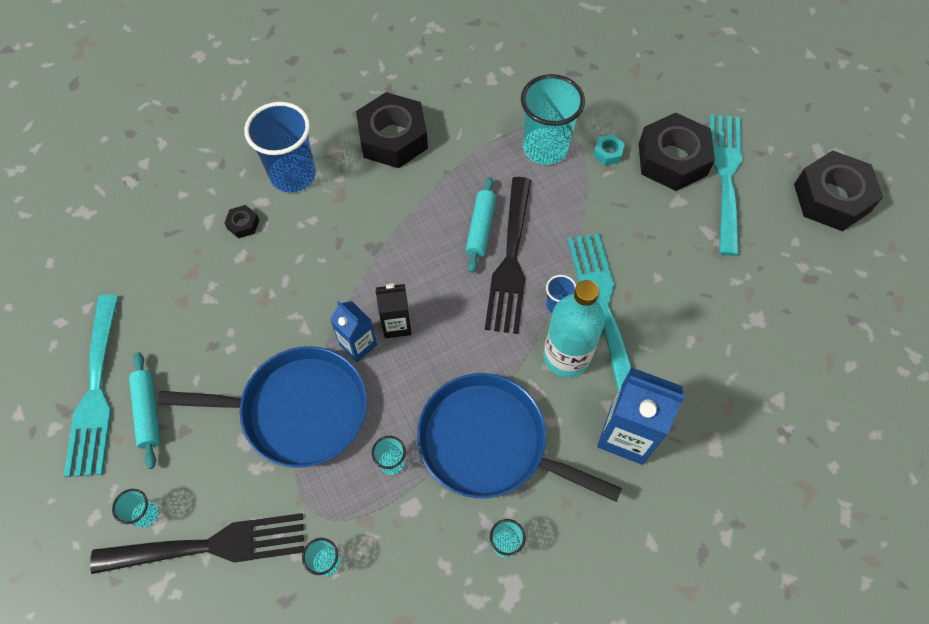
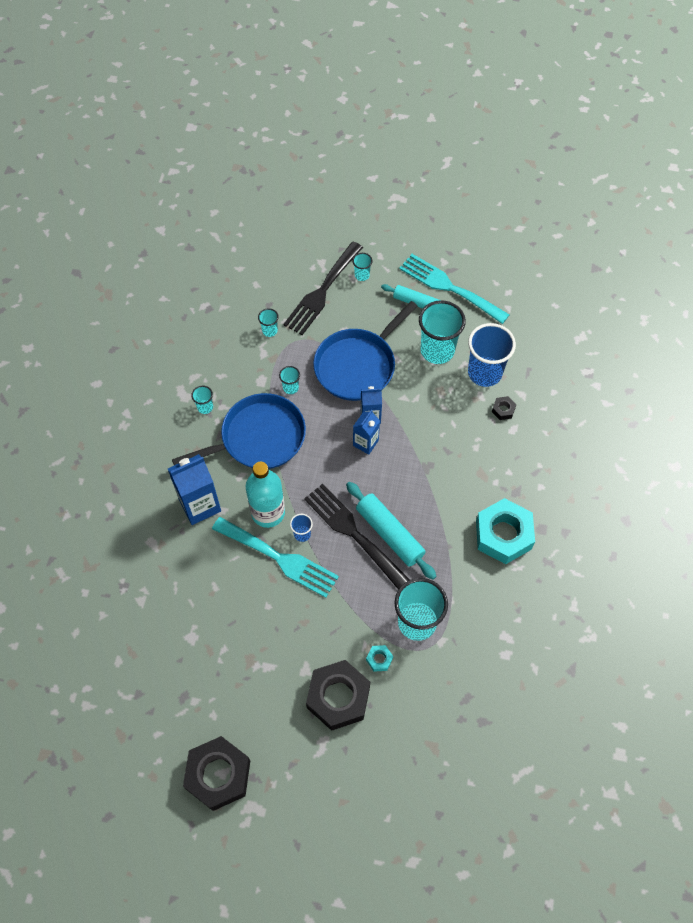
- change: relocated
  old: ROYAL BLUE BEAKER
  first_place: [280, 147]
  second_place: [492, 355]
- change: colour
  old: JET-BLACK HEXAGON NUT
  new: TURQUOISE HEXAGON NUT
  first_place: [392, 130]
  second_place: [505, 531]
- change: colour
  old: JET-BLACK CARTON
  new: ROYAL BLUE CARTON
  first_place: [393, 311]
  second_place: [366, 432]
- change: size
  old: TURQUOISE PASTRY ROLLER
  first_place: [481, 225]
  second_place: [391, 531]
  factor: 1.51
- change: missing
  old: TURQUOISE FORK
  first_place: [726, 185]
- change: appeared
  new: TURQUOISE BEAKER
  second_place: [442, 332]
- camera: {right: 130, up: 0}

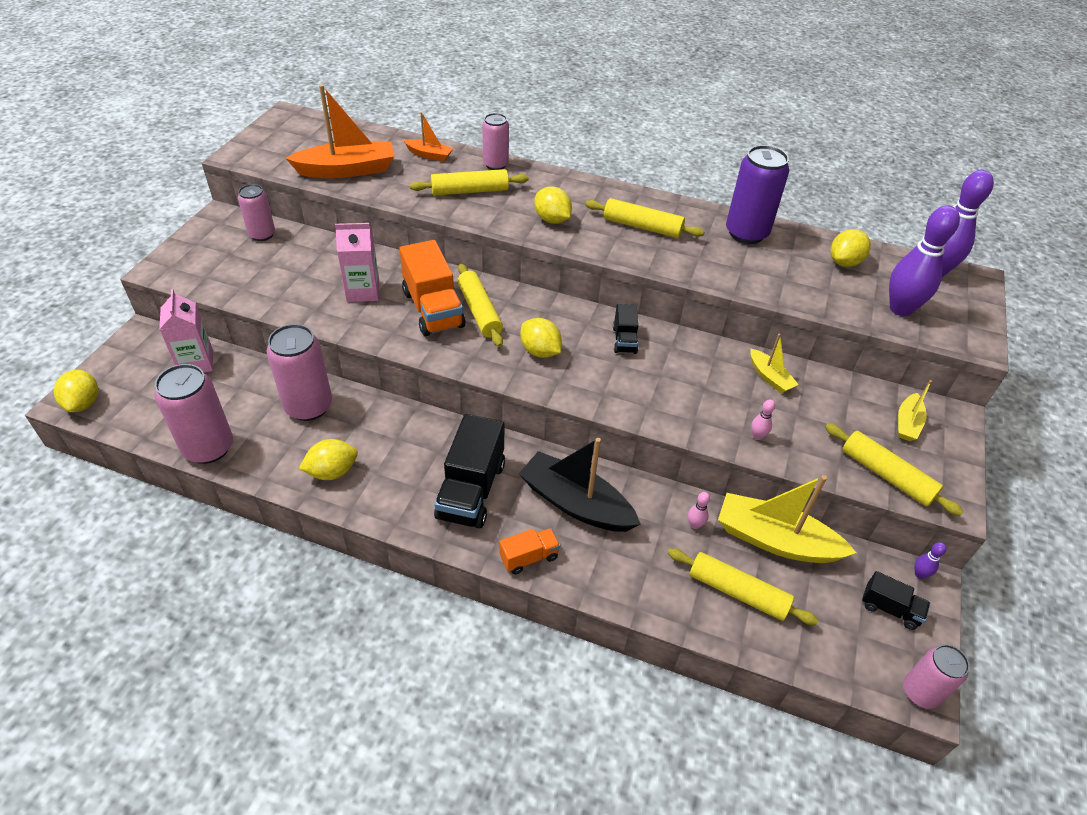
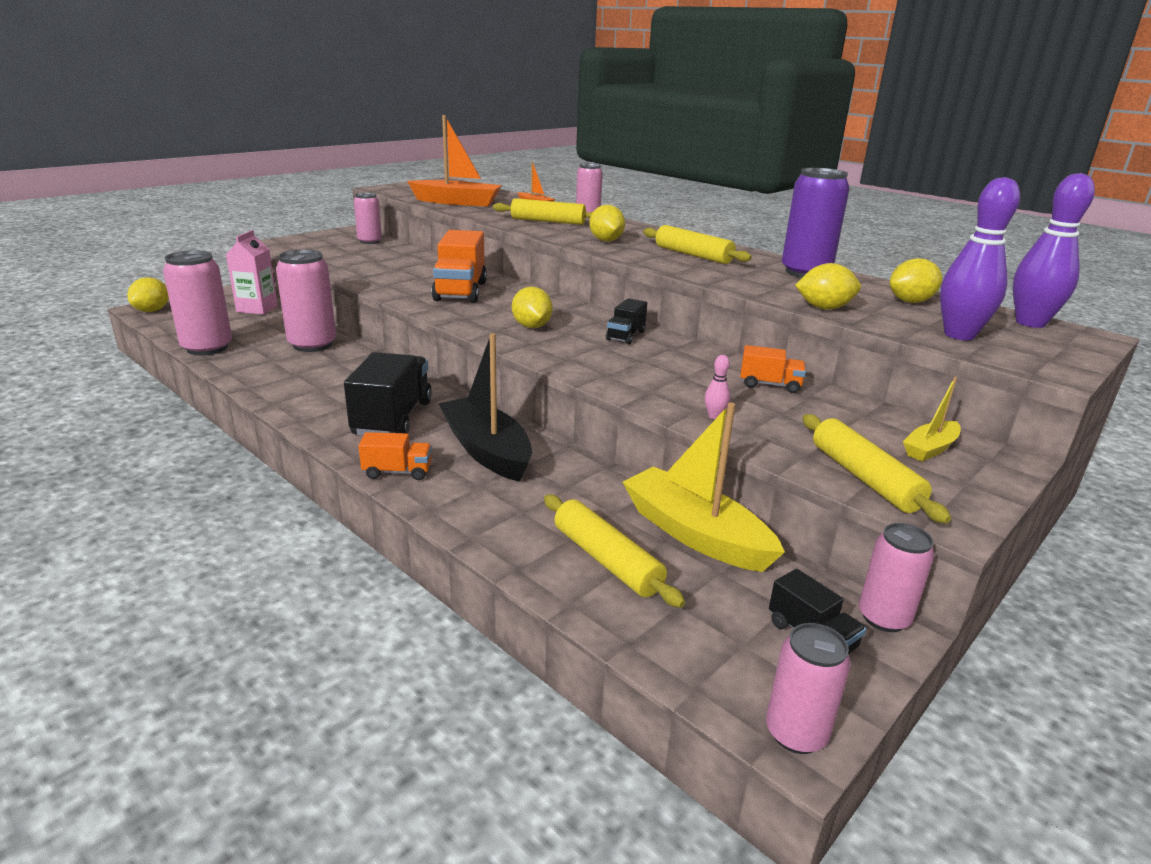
- change: relocated
  old: BRIGHT YELLOW CITRUS FRUIT
  first_place: [328, 459]
  second_place: [828, 286]
- change: missing
  old: PINK CARTON
  first_place: [357, 262]
- change: spun
  old: JET-BLACK TRUCK
  first_place: [469, 471]
  second_place: [388, 394]
  degrees: 150
- change: missing
  old: BRIGHT YELLOW PASTRY ROLLER
  first_place: [480, 305]
- change: missing
  old: PINK SKITTLE
  first_place: [699, 510]
- change: exchanged
  old: BRIGHT YELLOW TOY BOAT
  new: ORANGE-COLOURED TRUCK
  first_place: [774, 363]
  second_place: [773, 369]
- change: exchanged
  old: PURPLE SKITTLE
  new: PINK CAN
  first_place: [931, 560]
  second_place: [896, 577]
- camera: {right: 25, up: -20}

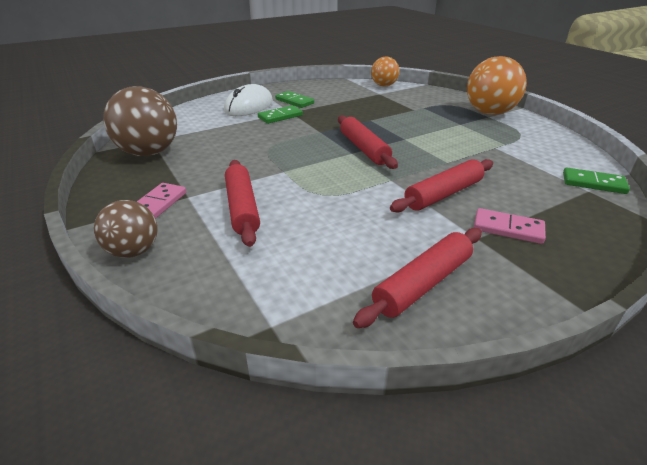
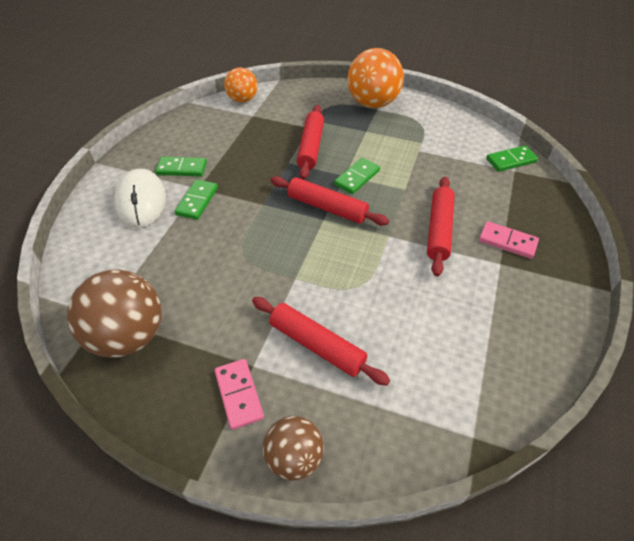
- change: relocated
  old: SCARLET PASTRY ROLLER
  first_place: [417, 278]
  second_place: [310, 142]
- change: spun
  old: PINK DOMINO PIECE
  first_place: [510, 226]
  second_place: [509, 240]
  degrees: 45
- change: appeared
  new: EMERALD DOMINO PIECE
  second_place: [357, 176]
- camera: {right: -40, up: 15}

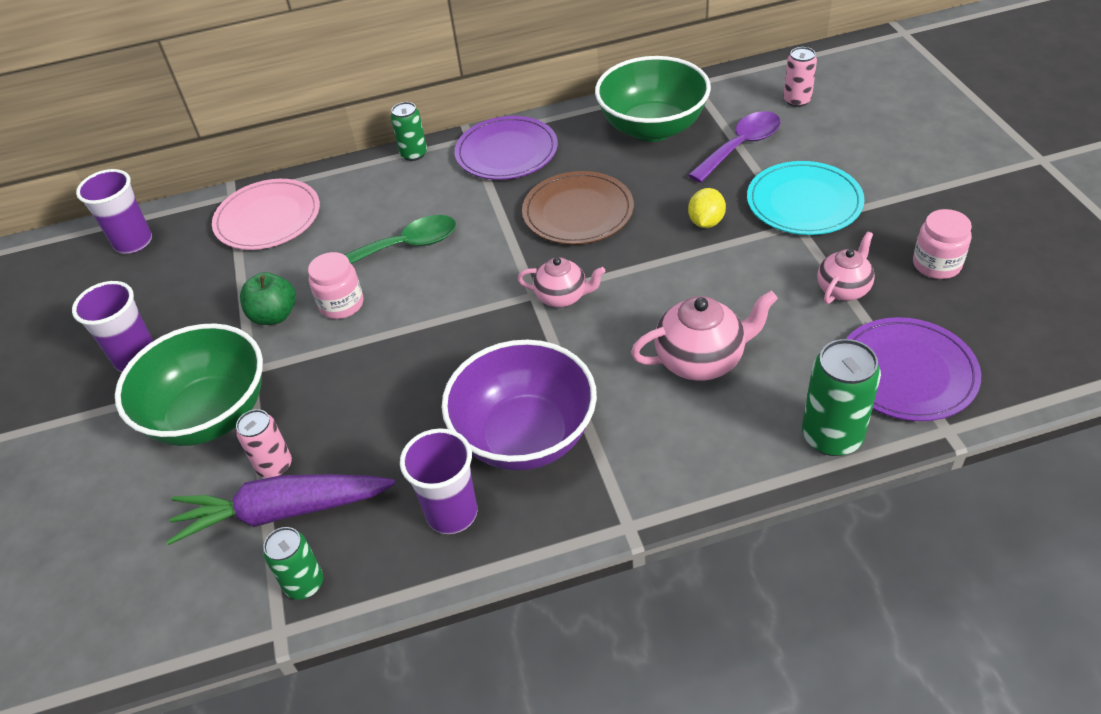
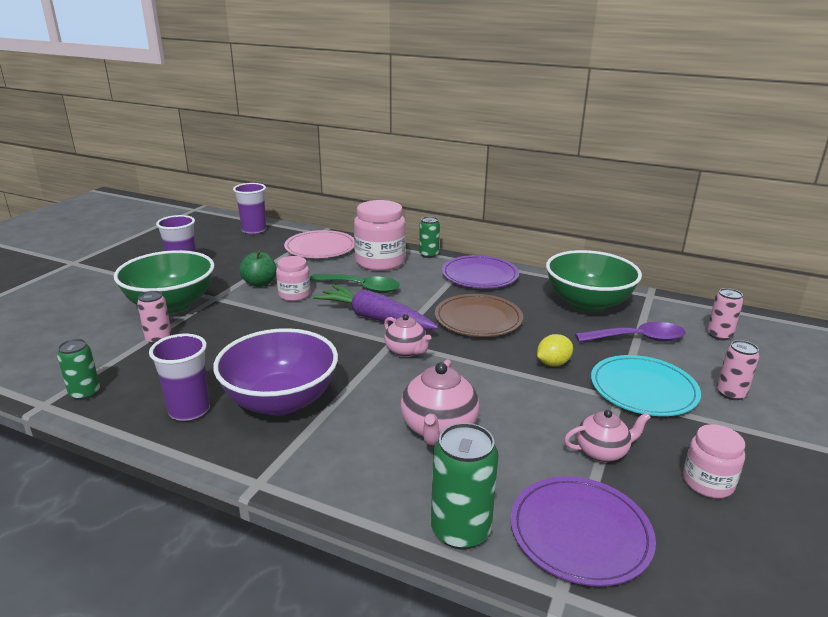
- change: relocated
  old: PURPLE TOY CARROT
  first_place: [281, 509]
  second_place: [376, 307]
- change: spun
  old: PINK TEA POT
  first_place: [704, 336]
  second_place: [439, 402]
  degrees: 75
- change: appeared
  new: PINK JAR
  second_place: [380, 235]
- change: appeared
  new: PINK CAN
  second_place: [738, 370]
- camera: {right: 35, up: -20}

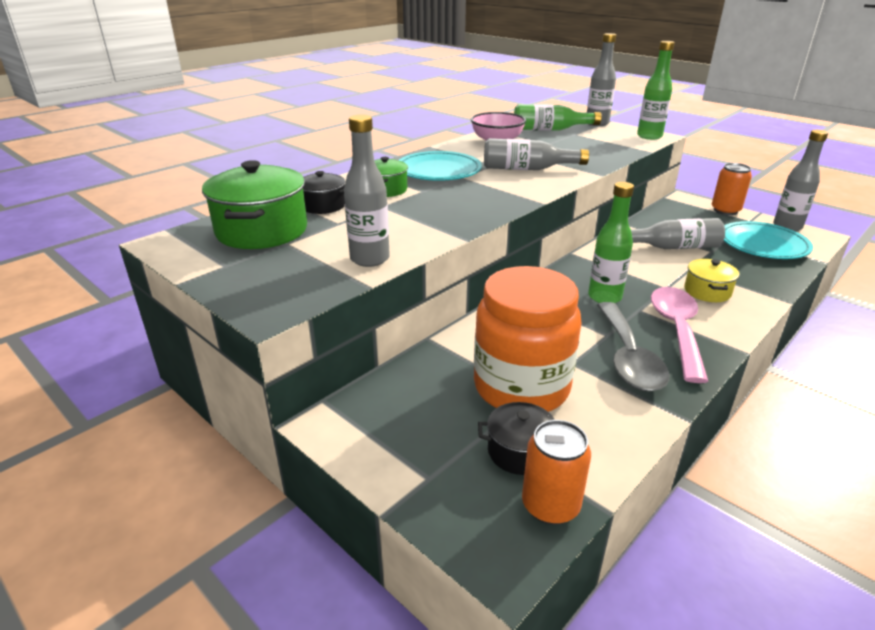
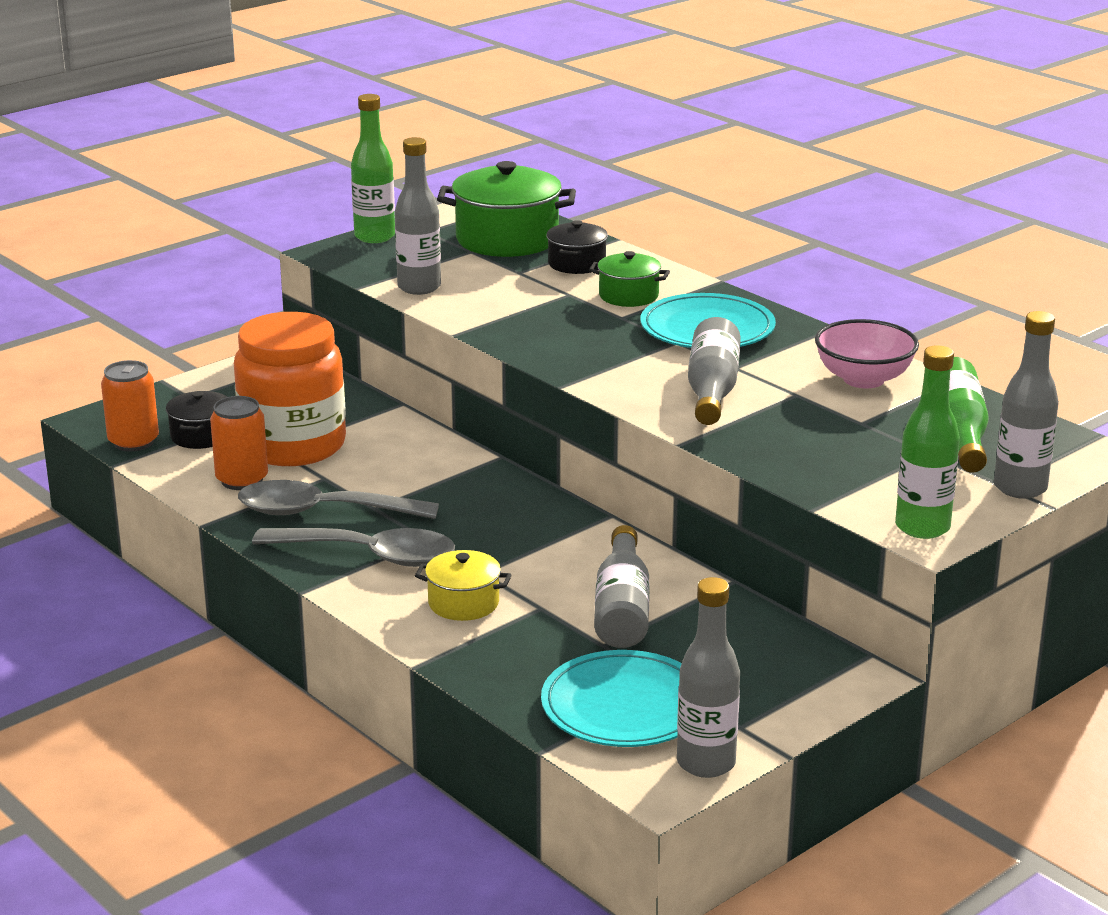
- change: relocated
  old: EMERALD BOTTLE
  first_place: [611, 242]
  second_place: [373, 168]
- change: colour
  old: PINK TEASPOON
  new: GREY TEASPOON
  first_place: [680, 335]
  second_place: [353, 547]
- change: relocated
  old: ORANGE-COLOURED CAN
  first_place: [732, 189]
  second_place: [239, 443]
- camera: {right: 95, up: -5}

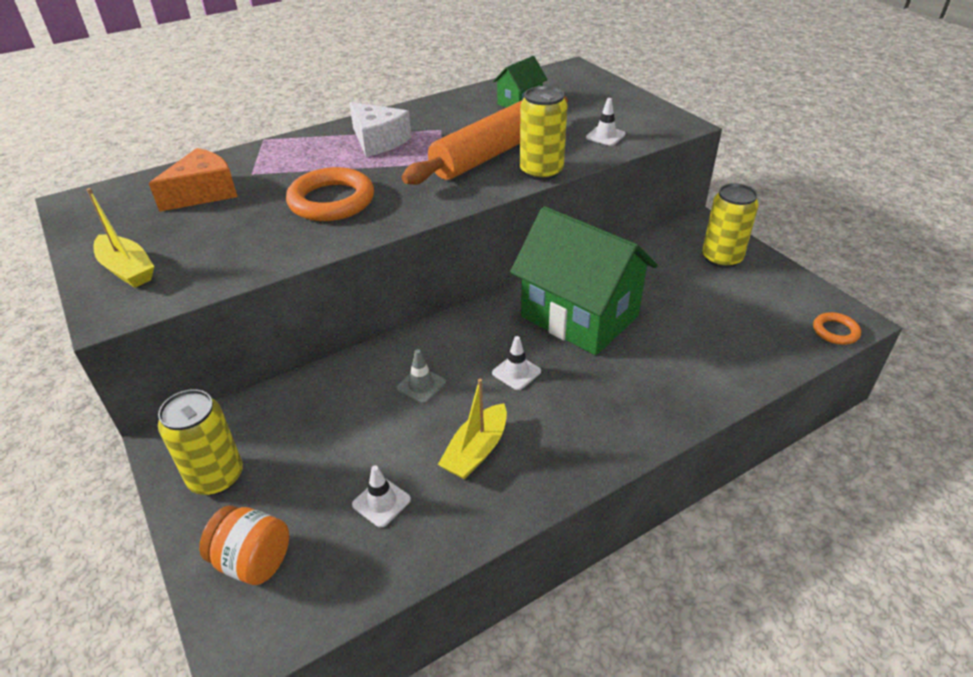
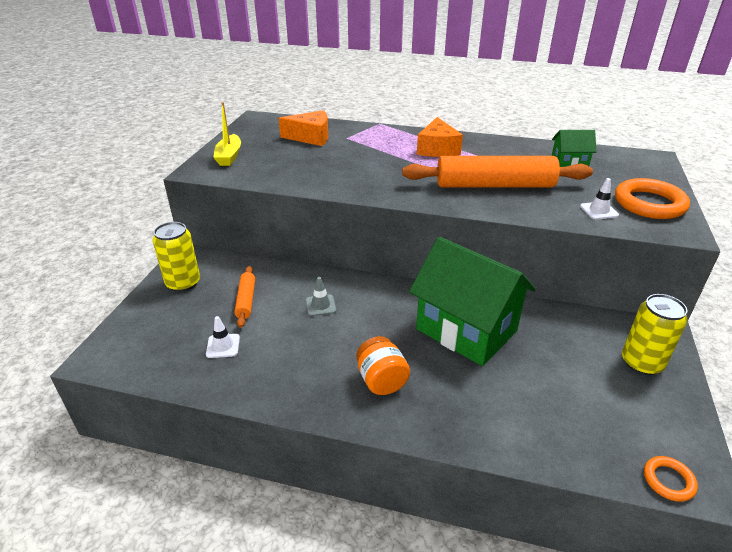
- change: relocated
  old: ORANGE-COLOURED JAR
  first_place: [244, 545]
  second_place: [383, 365]
- change: relocated
  old: ORANGE-COLOURED HOOP
  first_place: [330, 194]
  second_place: [652, 198]
- change: colour
  old: WHITE CHEESE WEDGE
  new: ORANGE-COLOURED CHEESE WEDGE
  first_place: [380, 129]
  second_place: [440, 137]
- change: missing
  old: BRIGHT YELLOW TOY BOAT
  first_place: [472, 428]
- change: missing
  old: WHITE TRAFFIC CONE
  first_place: [516, 363]
- change: spun
  old: EMERALD COTTAGE
  first_place: [584, 280]
  second_place: [472, 301]
  degrees: -45
- change: missing
  old: BRIGHT YELLOW CAN
  first_place: [543, 133]
- change: appeared
  new: ORANGE-COLOURED PASTRY ROLLER
  second_place: [244, 297]
- camera: {right: 45, up: -5}

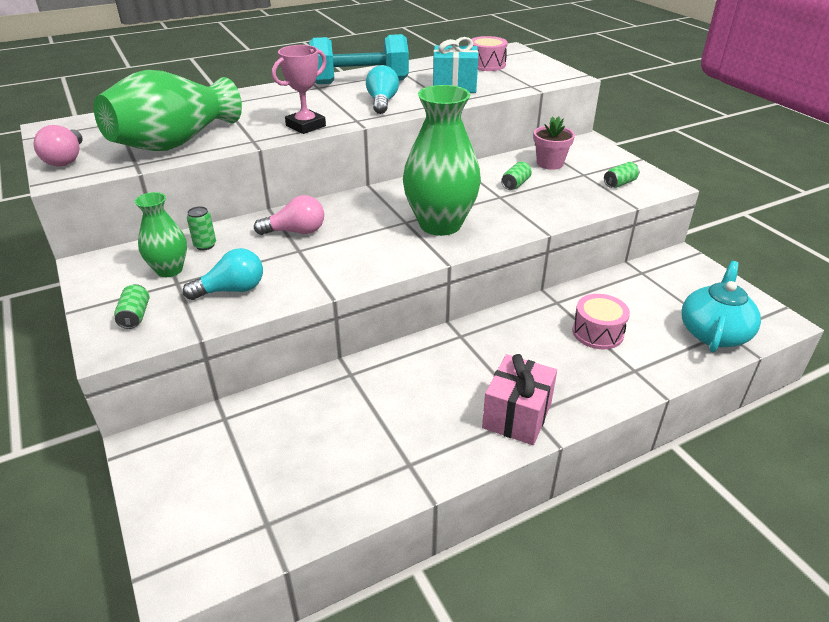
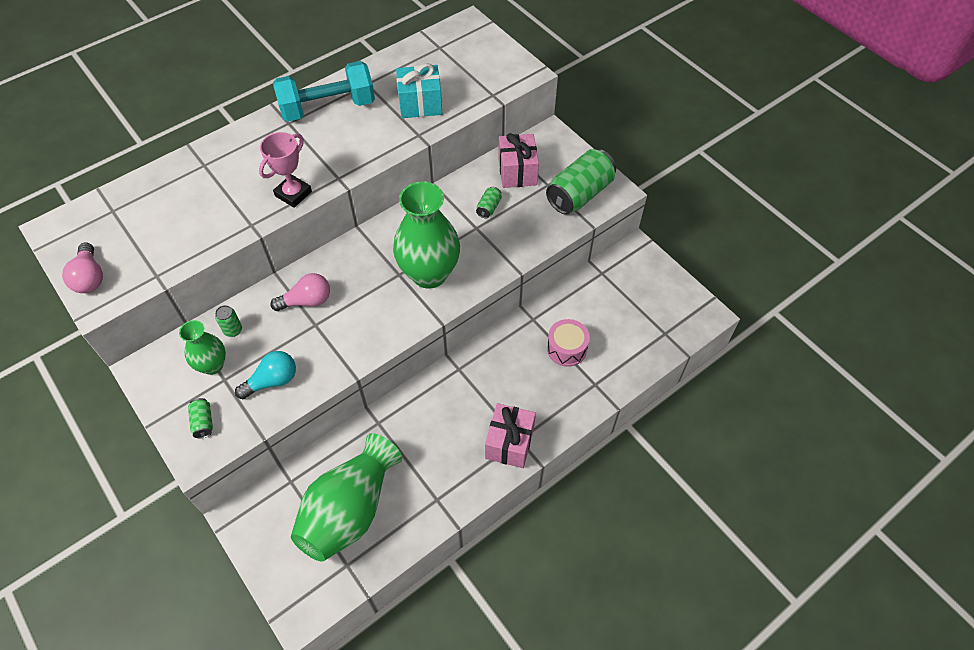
- change: relocated
  old: EMERALD FLOWER VASE
  first_place: [168, 110]
  second_place: [346, 497]
- change: missing
  old: TURQUOISE LIGHT BULB
  first_place: [382, 89]
- change: missing
  old: PINK DRUM
  first_place: [489, 53]
- change: exchanged
  old: PINK POTTED PLANT
  new: PINK PRESENT
  first_place: [554, 143]
  second_place: [518, 160]
- change: size
  old: EMERALD CAN
  first_place: [621, 175]
  second_place: [581, 182]
  factor: 2.27
- change: missing
  old: TURQUOISE TEA POT
  first_place: [721, 306]
- camera: {right: -10, up: 20}

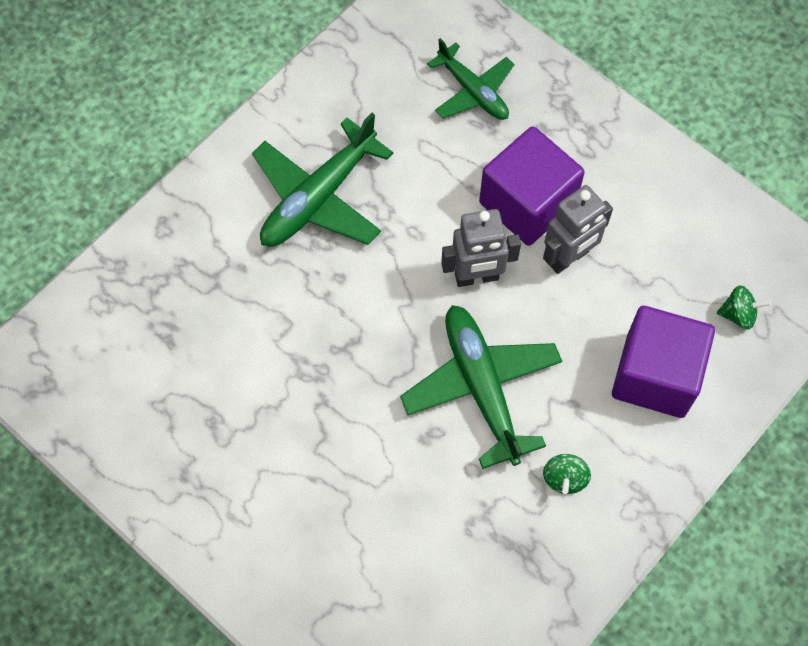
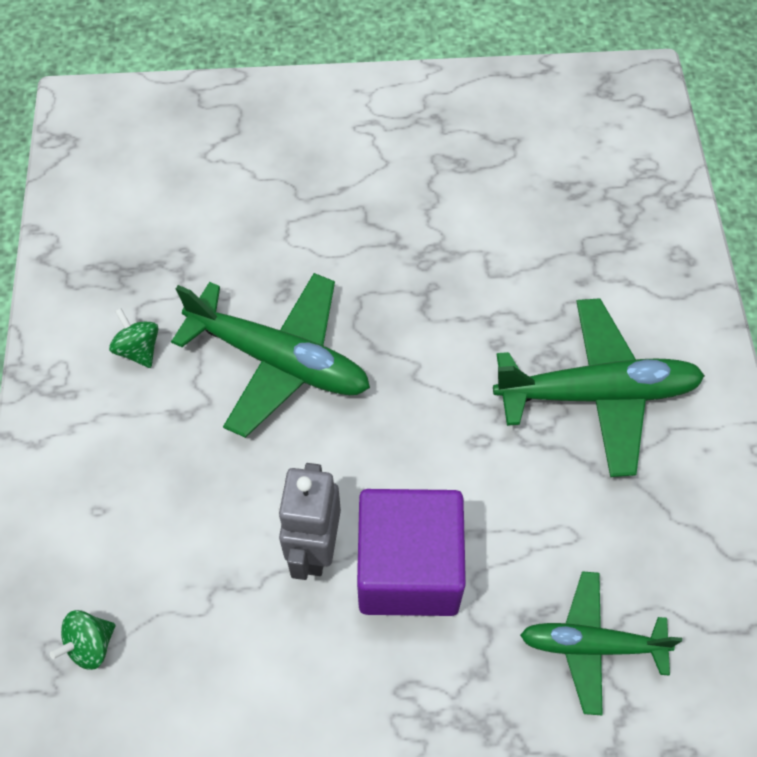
- change: spun
  old: EMERALD AEROPLANE
  first_place: [322, 180]
  second_place: [599, 387]
  degrees: 90
- change: missing
  old: GREY ROBOT FIGURE
  first_place: [481, 248]
- change: missing
  old: PURPLE CUBE
  first_place: [663, 362]
- camera: {right: 135, up: -5}

